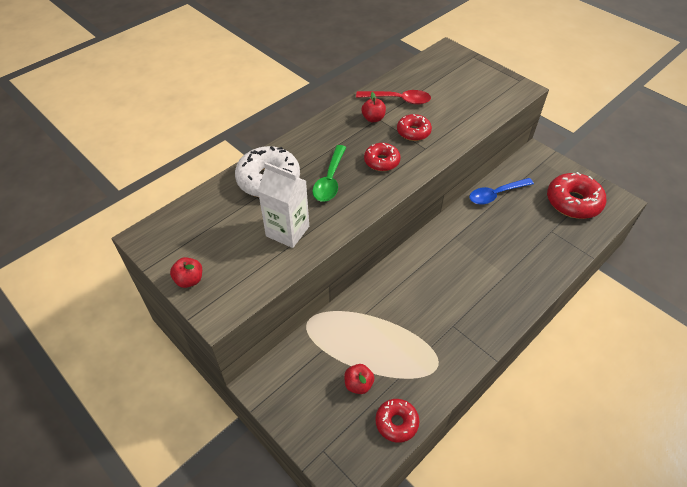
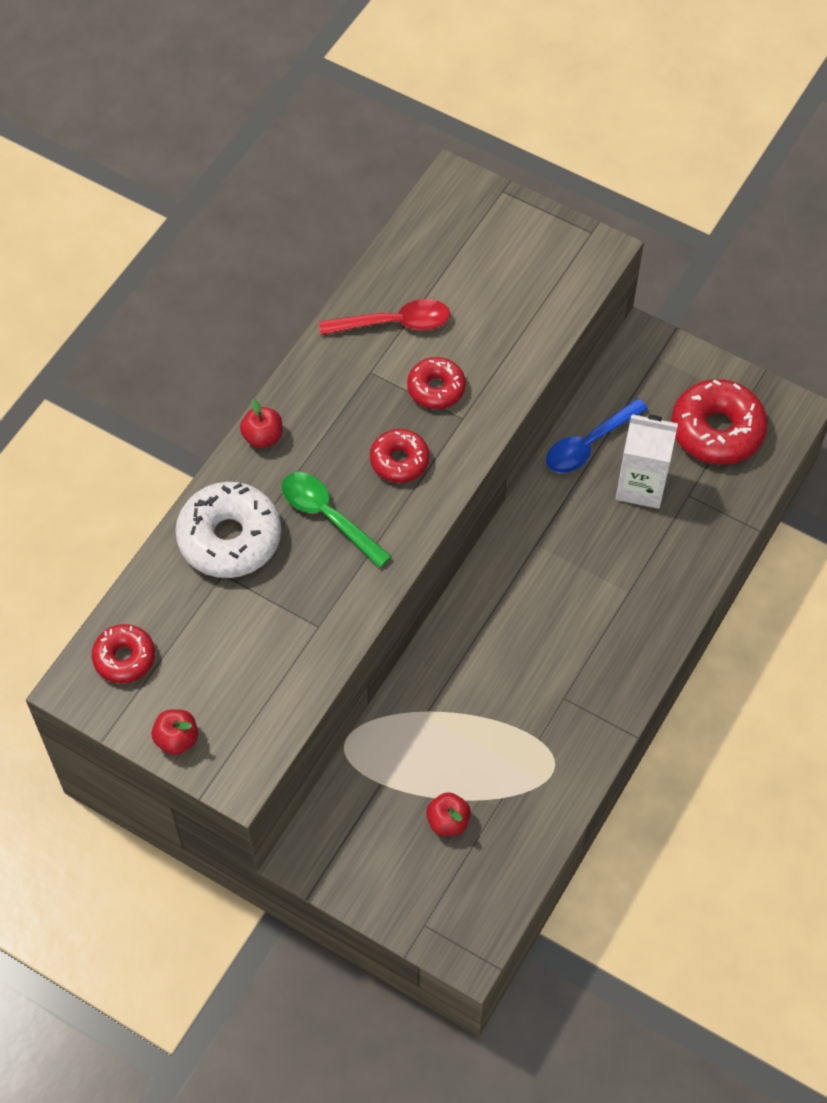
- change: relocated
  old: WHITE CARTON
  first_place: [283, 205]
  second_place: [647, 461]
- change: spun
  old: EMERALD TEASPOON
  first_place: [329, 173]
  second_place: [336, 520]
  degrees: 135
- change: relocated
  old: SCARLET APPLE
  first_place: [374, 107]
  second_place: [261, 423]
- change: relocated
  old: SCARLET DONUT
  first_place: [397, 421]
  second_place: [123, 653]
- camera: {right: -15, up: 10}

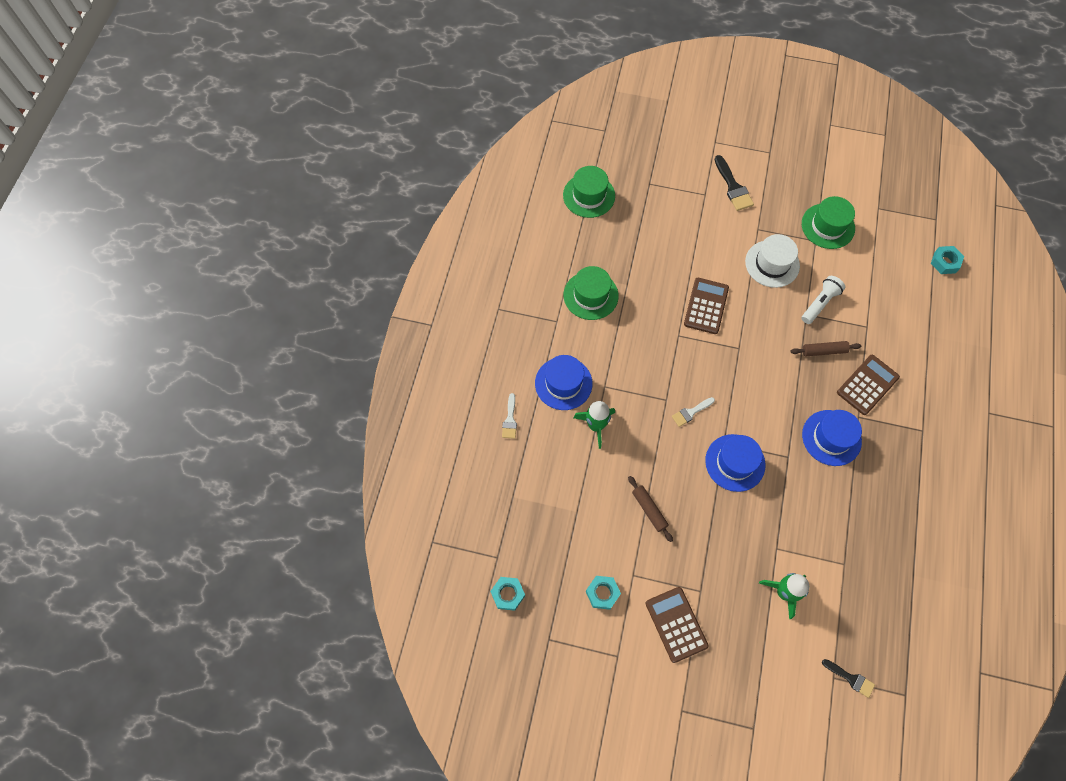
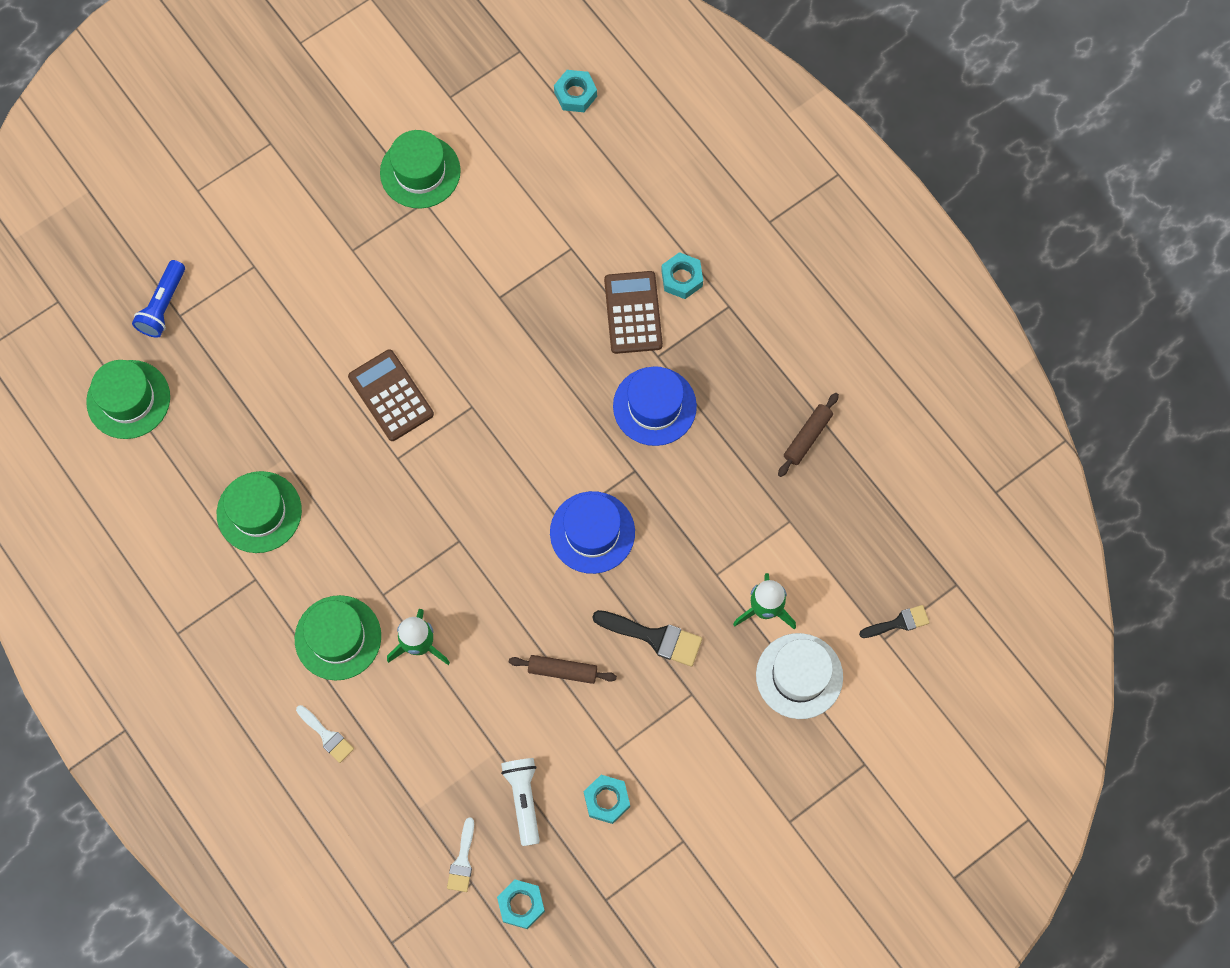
- change: colour
  old: ROYAL BLUE TOP HAT
  new: EMERALD TOP HAT
  first_place: [564, 382]
  second_place: [338, 638]
- change: missing
  old: RUSSET POCKET CALCULATOR
  first_place: [677, 625]
- change: relocated
  old: WHITE PAINT BRUSH
  first_place: [693, 412]
  second_place: [460, 854]
- change: relocated
  old: JET-BLACK PAINT BRUSH
  first_place: [734, 183]
  second_place: [647, 638]
- change: relocated
  old: WHITE TOP HAT
  first_place: [772, 261]
  second_place: [799, 676]
- change: relocated
  old: RUSSET PASTRY ROLLER
  first_place: [826, 349]
  second_place: [808, 435]
- change: relocated
  old: WHITE POCKET TORCH
  first_place: [823, 300]
  second_place: [520, 802]
- change: appeared
  new: ROYAL BLUE POCKET TORCH
  second_place: [158, 299]
- change: appeared
  new: TURQUOISE HEXAGON NUT
  second_place: [682, 275]
- camera: {right: -50, up: 5}

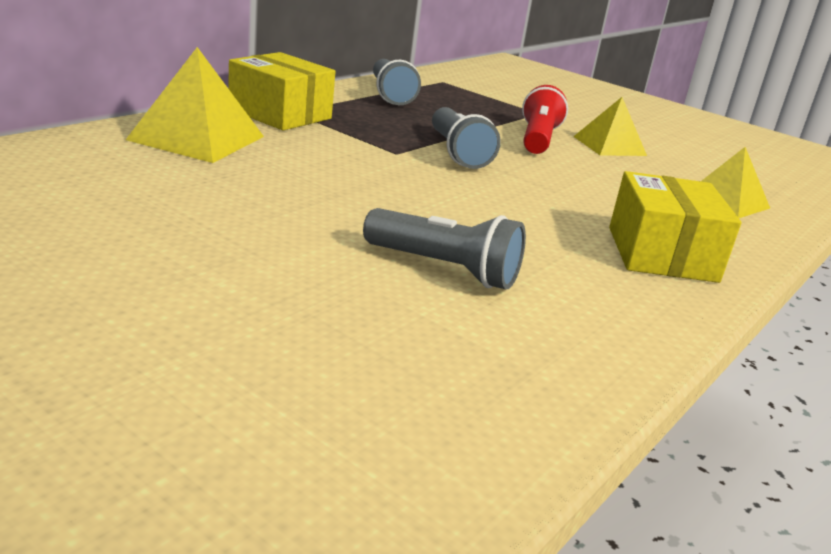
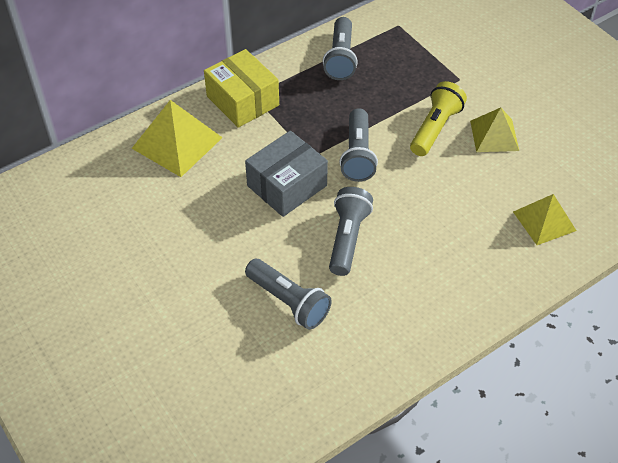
- change: colour
  old: SCARLET POCKET TORCH
  new: BRIGHT YELLOW POCKET TORCH
  first_place: [545, 119]
  second_place: [438, 118]
- change: missing
  old: BRIGHT YELLOW PARCEL
  first_place: [675, 227]
- change: appeared
  new: GREY PARCEL
  second_place: [286, 174]
- change: appeared
  new: GREY POCKET TORCH
  second_place: [351, 231]
- camera: {right: 20, up: 25}

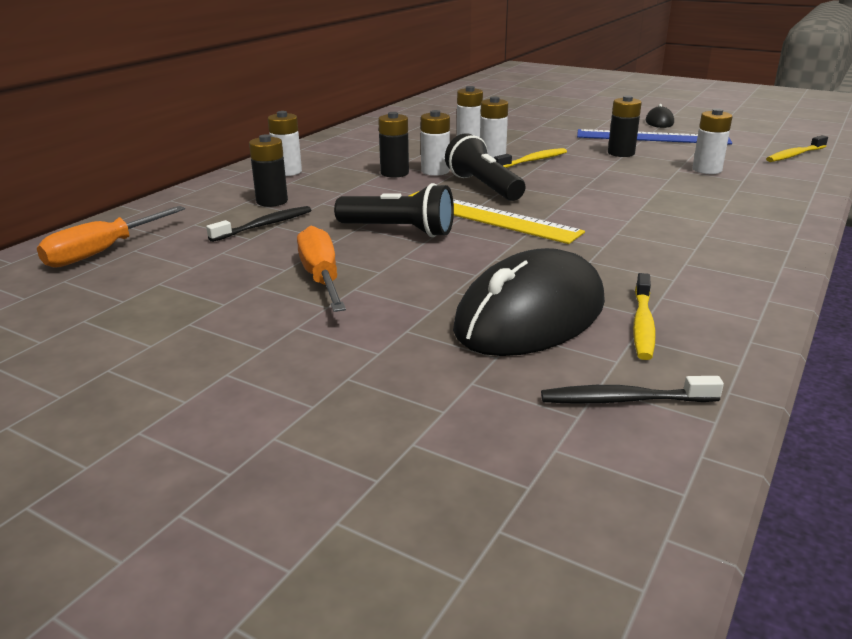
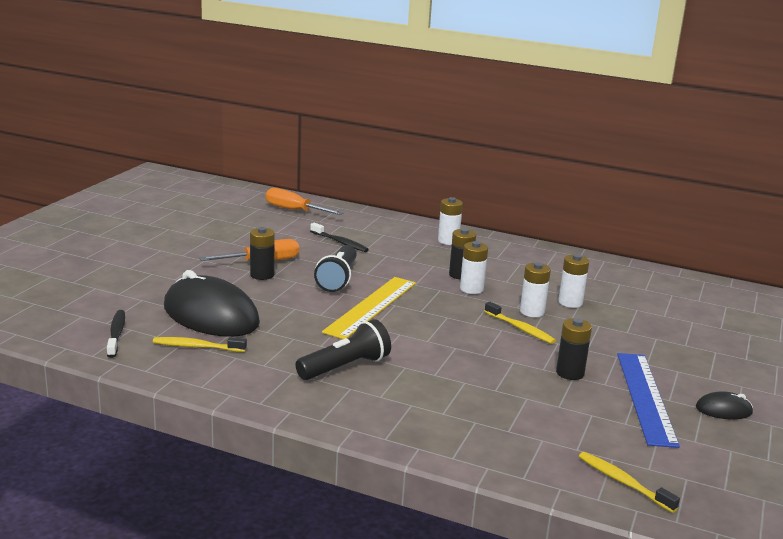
- change: relocated
  old: JET-BLACK BATTERY
  first_place: [268, 170]
  second_place: [262, 253]
- change: relocated
  old: JET-BLACK POCKET TORCH
  first_place: [485, 167]
  second_place: [343, 349]
- change: missing
  old: WHITE BATTERY
  first_place: [712, 141]
- camera: {right: 80, up: -5}

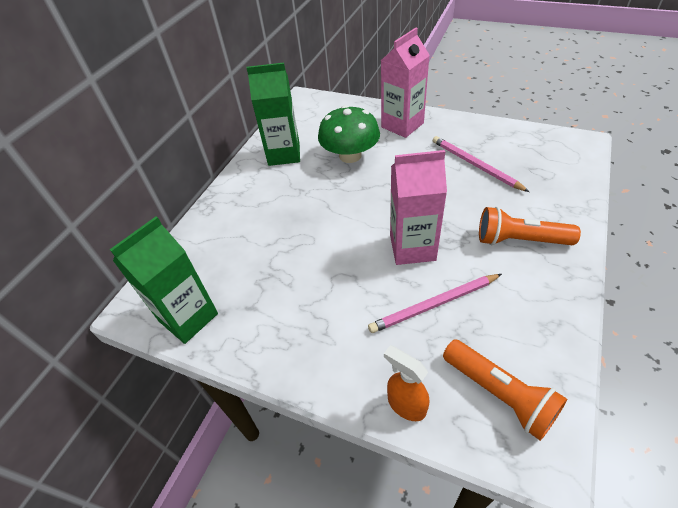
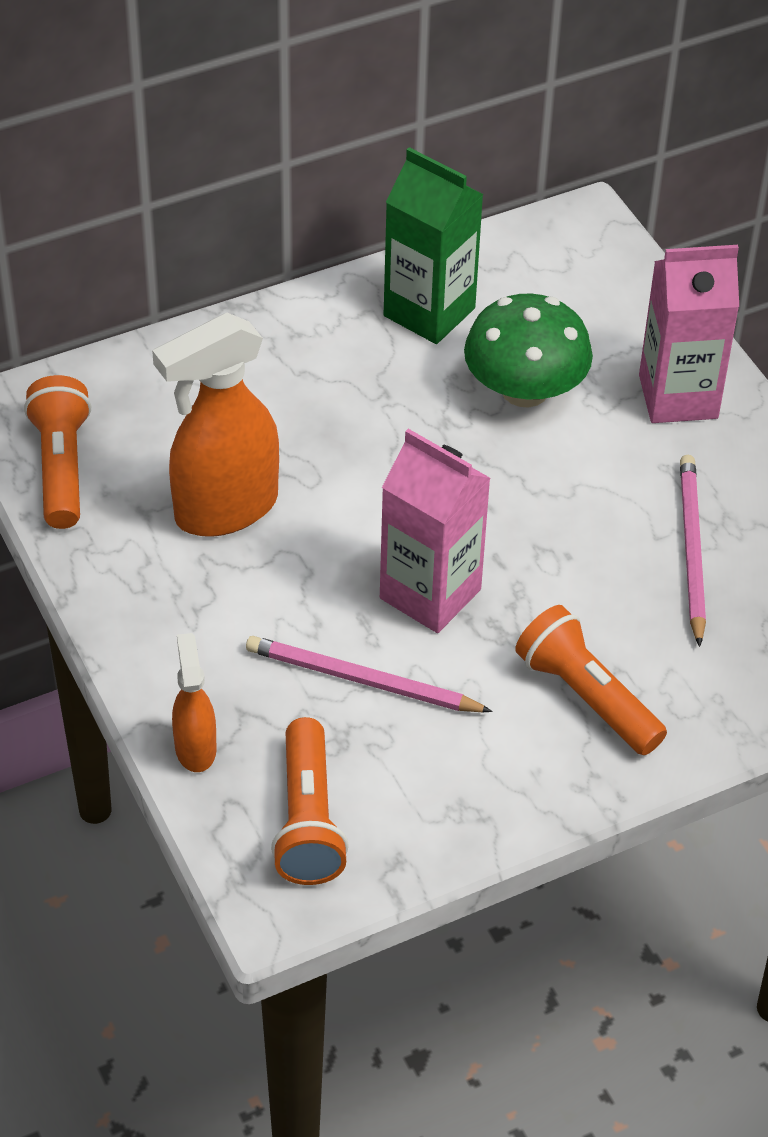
- change: exchanged
  old: EMERALD CARTON
  new: ORANGE-COLOURED POCKET TORCH
  first_place: [164, 280]
  second_place: [57, 452]
- change: appeared
  new: ORANGE-COLOURED SPRAYER
  second_place: [215, 425]
- camera: {right: 35, up: 0}

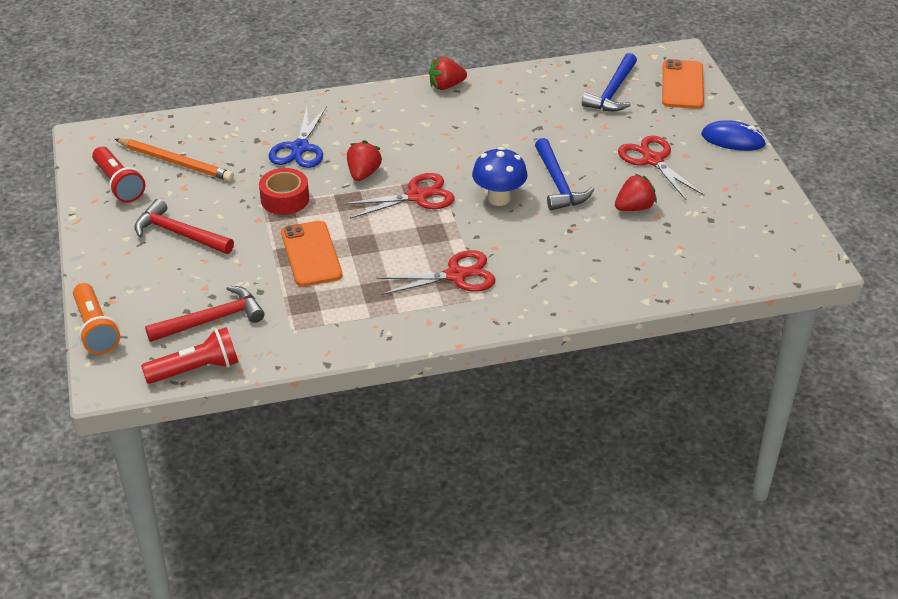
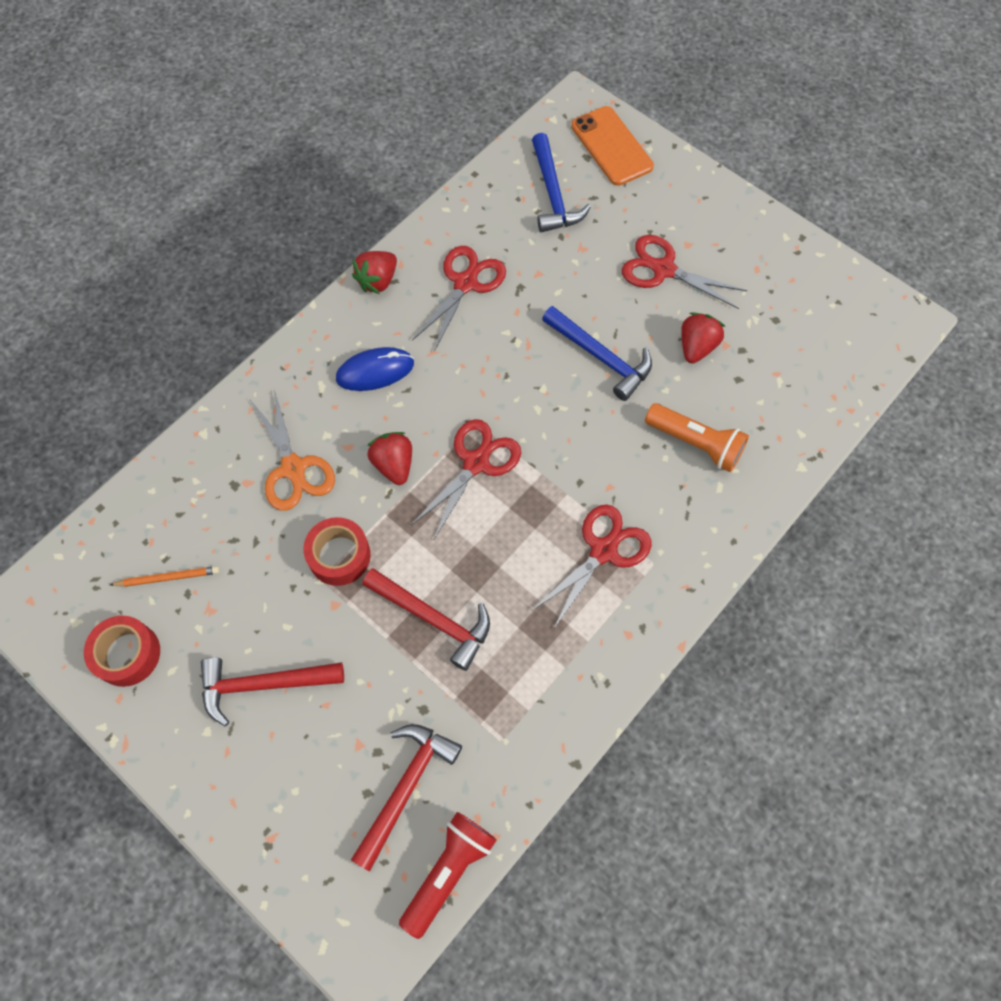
- change: relocated
  old: ORANGE-COLOURED POCKET TORCH
  first_place: [96, 318]
  second_place: [697, 437]
- change: exchanged
  old: SCARLET POCKET TORCH
  new: SCARLET STICKY TAPE
  first_place: [119, 175]
  second_place: [122, 651]
- change: size
  old: ORANGE-COLOURED WOODEN PENCIL
  first_place: [174, 159]
  second_place: [164, 576]
  factor: 0.57
- change: colour
  old: ROYAL BLUE SCISSORS
  new: ORANGE-COLOURED SCISSORS
  first_place: [298, 137]
  second_place: [293, 450]
- change: exchanged
  old: ORANGE-COLOURED PHONE
  new: SCARLET HAMMER
  first_place: [311, 254]
  second_place: [426, 619]
- change: missing
  old: ROYAL BLUE TOADSTOOL
  first_place: [500, 176]
- change: relocated
  old: ROYAL BLUE PC MOUSE
  first_place: [733, 135]
  second_place: [375, 369]
- change: appeared
  new: SCARLET SCISSORS
  second_place: [459, 299]
- camera: {right: -35, up: 25}

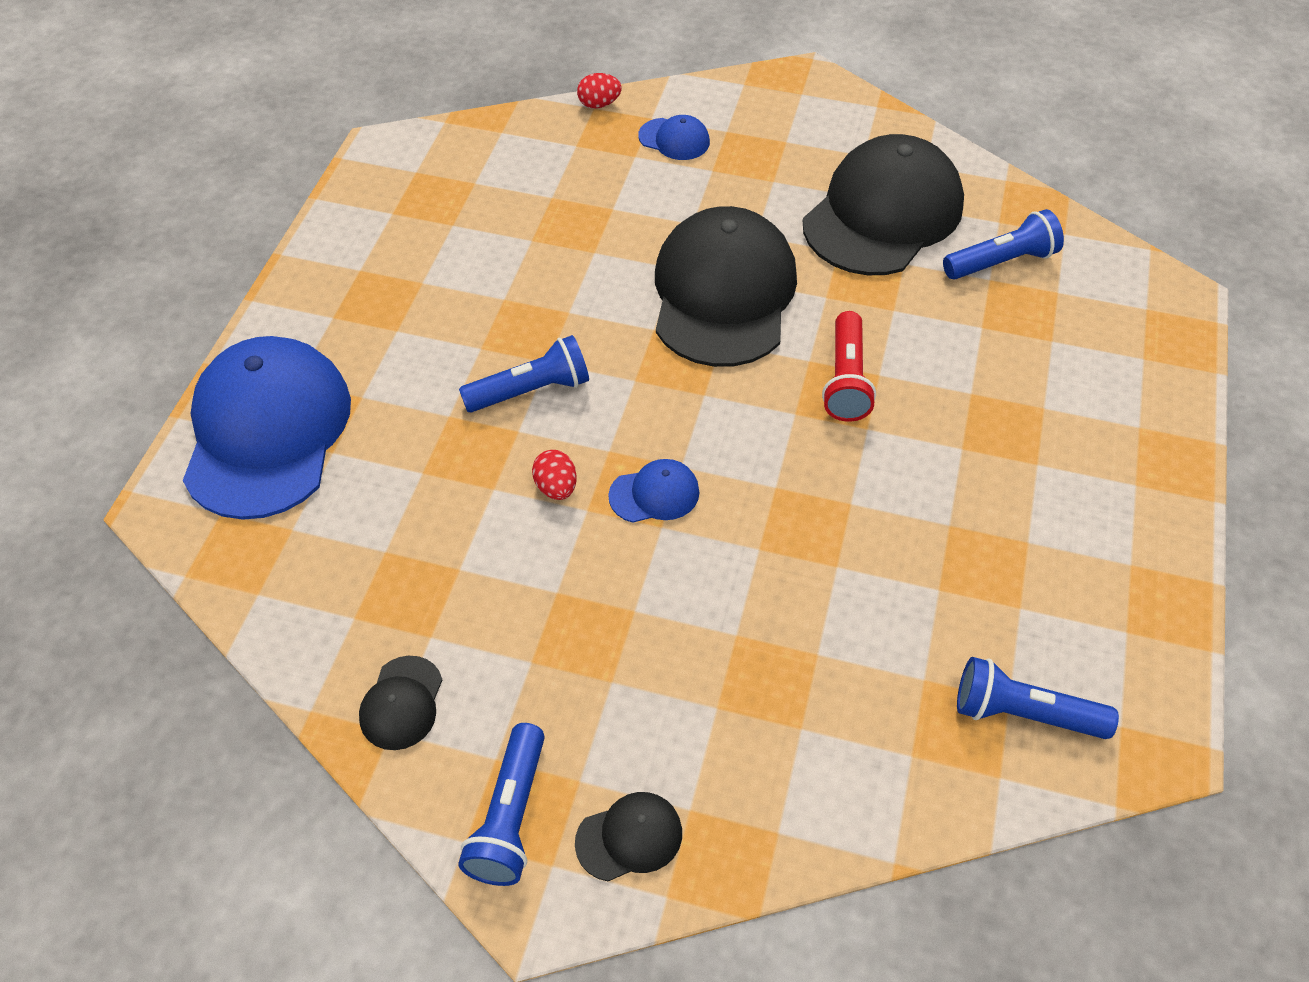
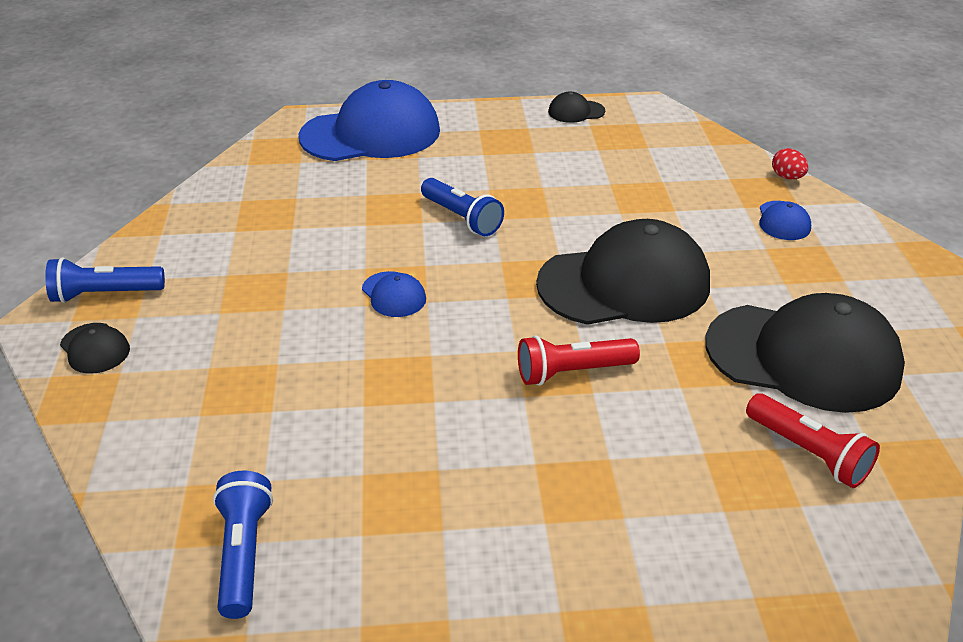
- change: relocated
  old: JET-BLACK CAP
  first_place: [400, 703]
  second_place: [576, 107]
- change: missing
  old: SCARLET EGG SHAPE
  first_place: [554, 475]
- change: colour
  old: ROYAL BLUE POCKET TORCH
  new: SCARLET POCKET TORCH
  first_place: [1003, 244]
  second_place: [813, 440]
- camera: {right: 70, up: -15}

